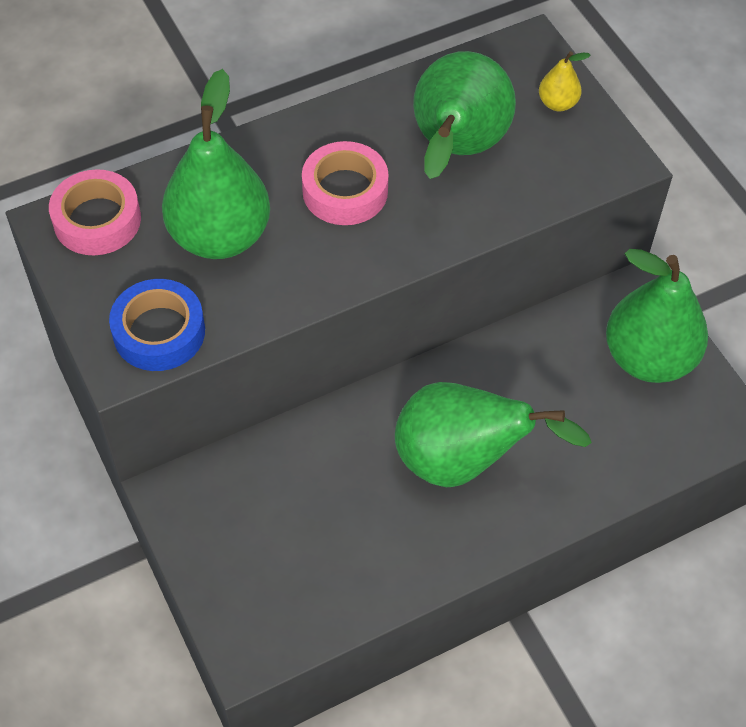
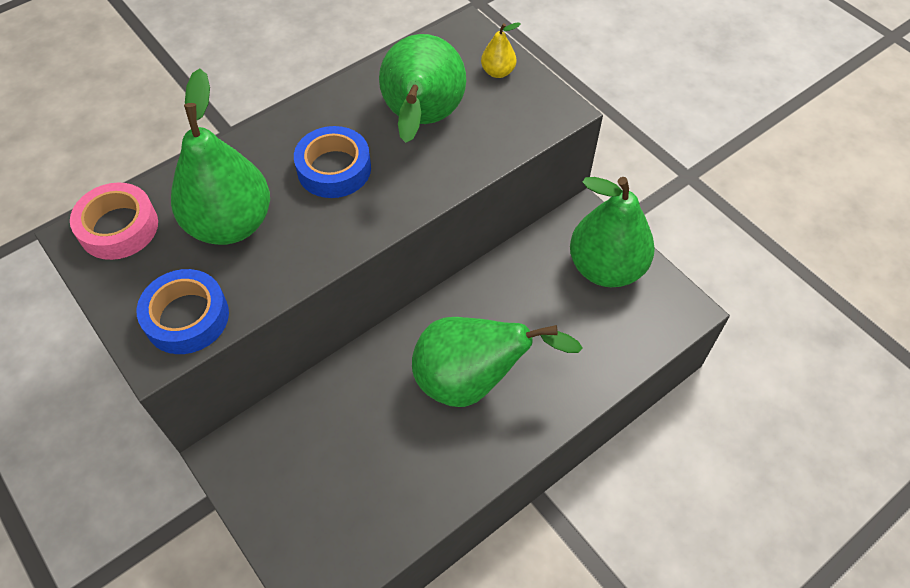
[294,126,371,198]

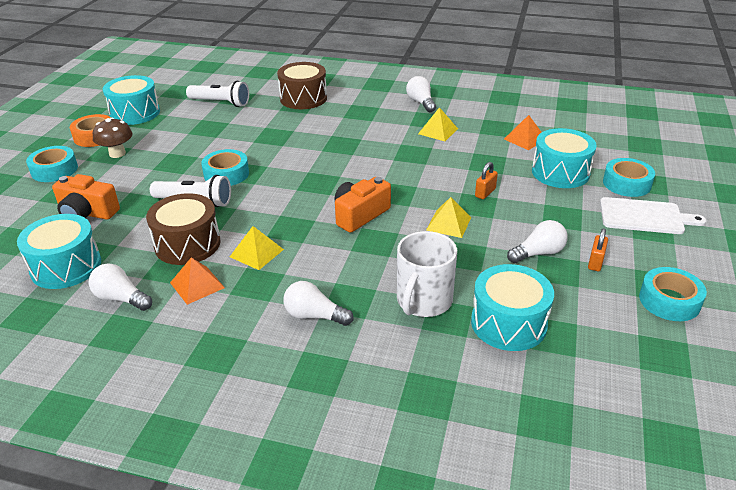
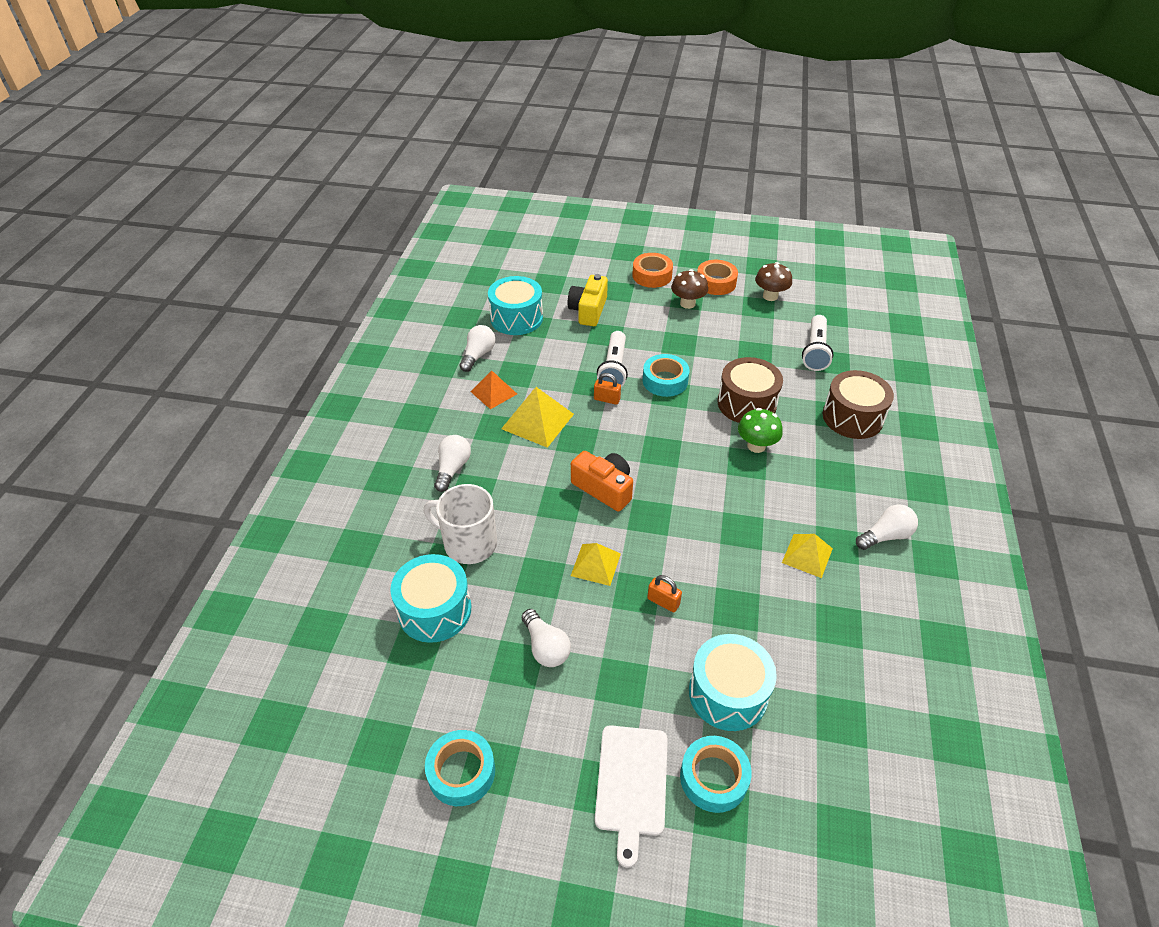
[504,115,542,150] (first image)
[738,408,783,453]
[718,357,783,423]
[594,373,621,405]
[755,262,792,301]
[632,253,673,288]
[567,274,608,326]
[501,387,574,448]

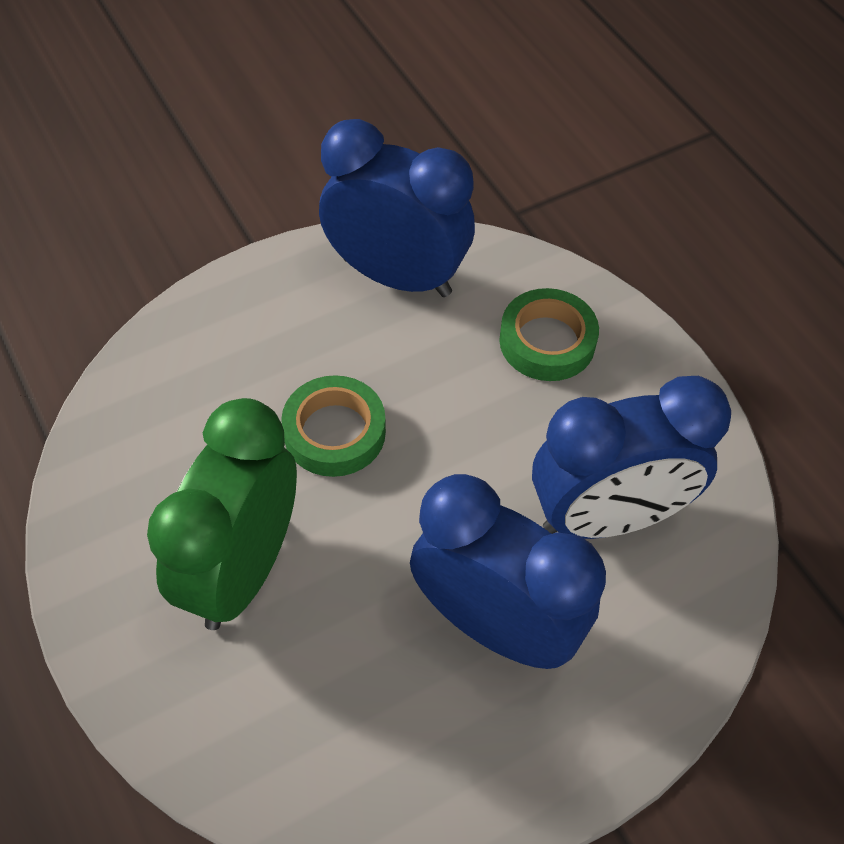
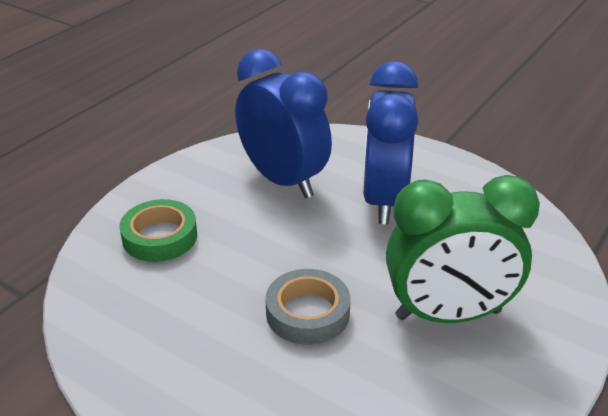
[319,119,475,297] (first image)
[266,269,351,345]

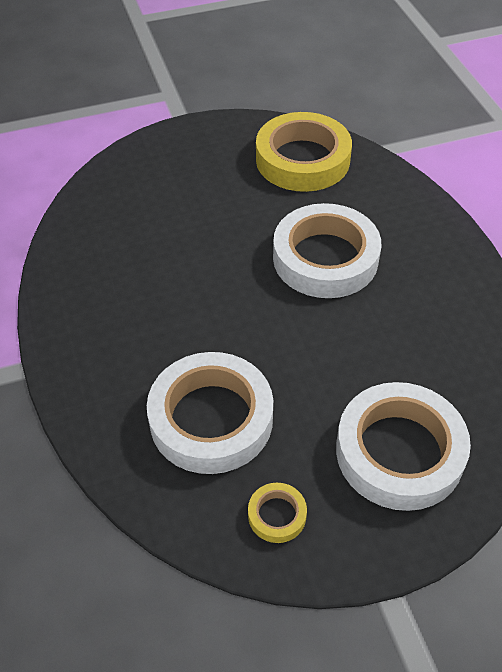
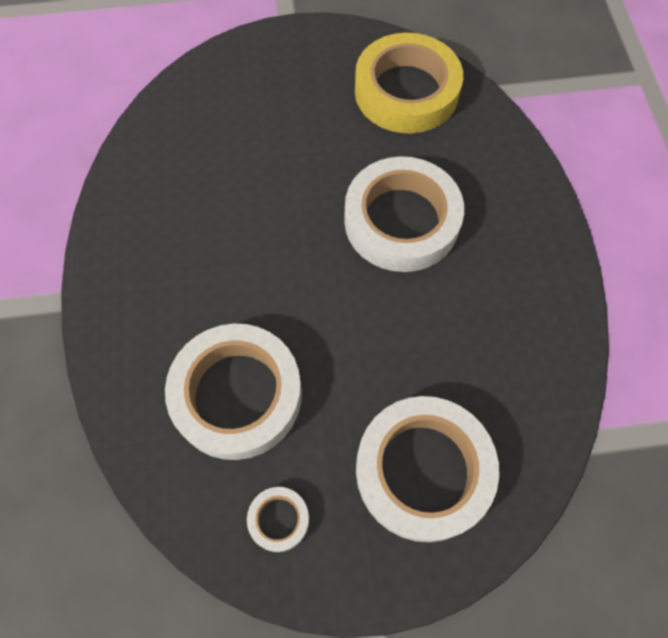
[247,487,309,552]

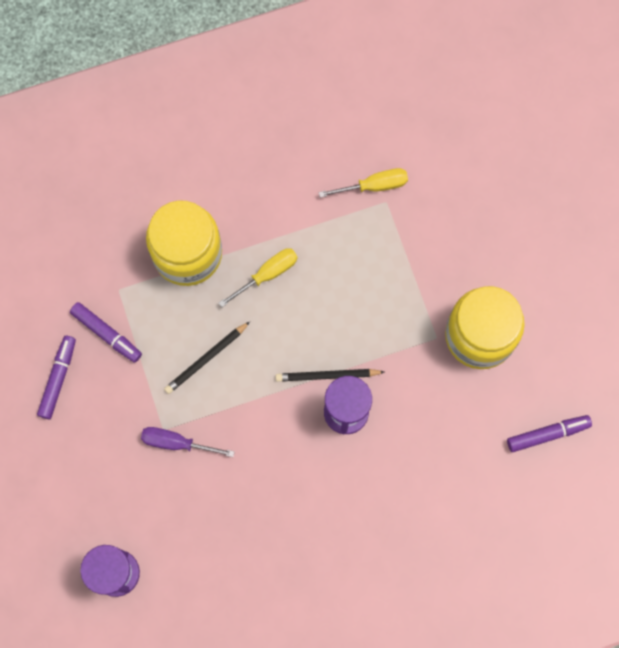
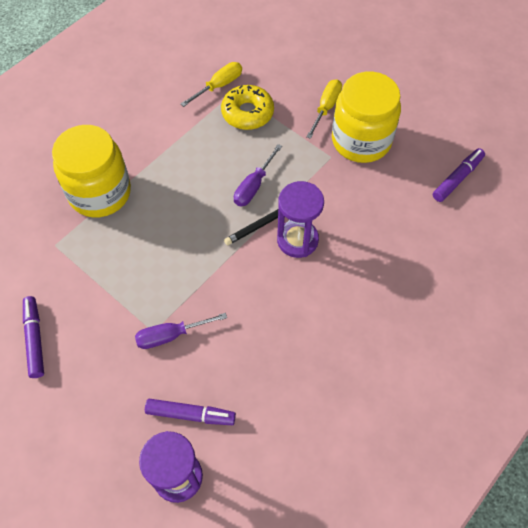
[164,322,250,394] (first image)
[221,85,274,130]
[234,144,282,206]
[145,399,236,425]
[306,79,342,139]

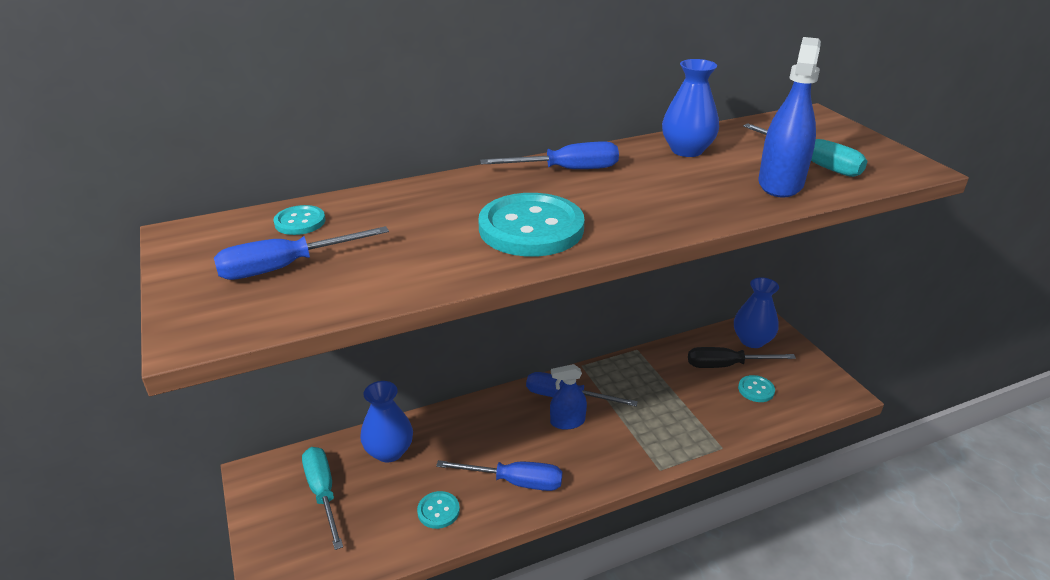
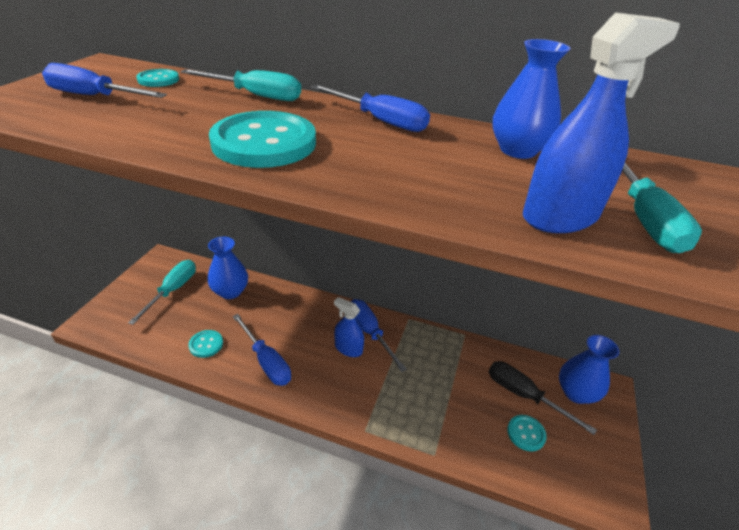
[181,69,301,101]

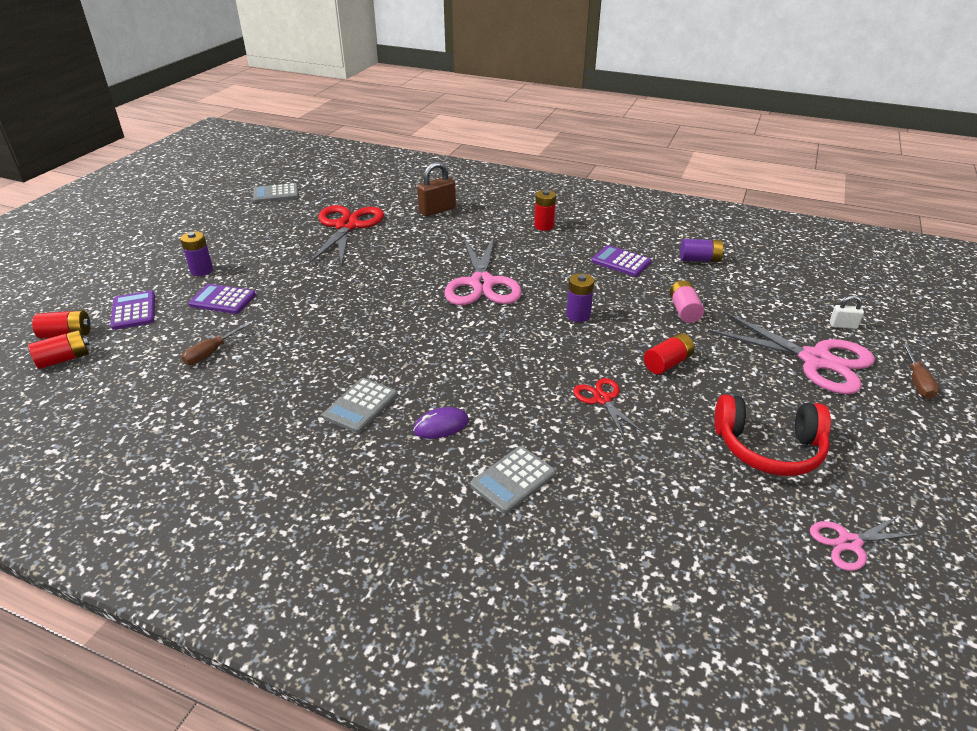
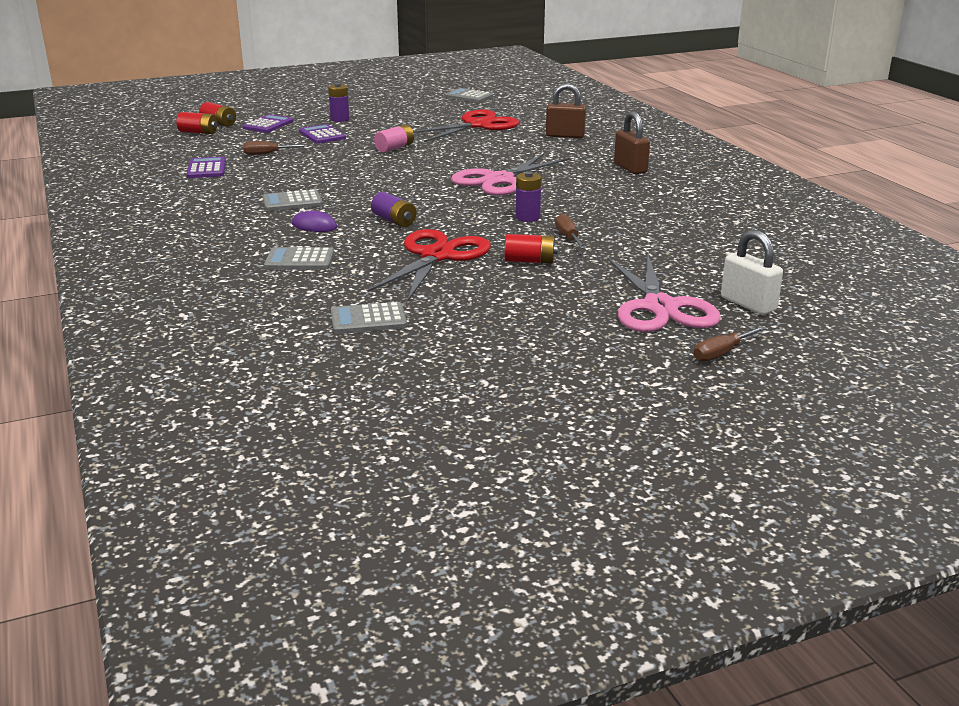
[714,395,831,476] (first image)
[810,515,920,571] (first image)
[331,302,407,334]
[555,214,586,249]
[187,156,226,178]
[374,124,414,152]
[371,192,416,227]
[614,111,650,174]
[368,229,491,301]
[721,230,783,315]

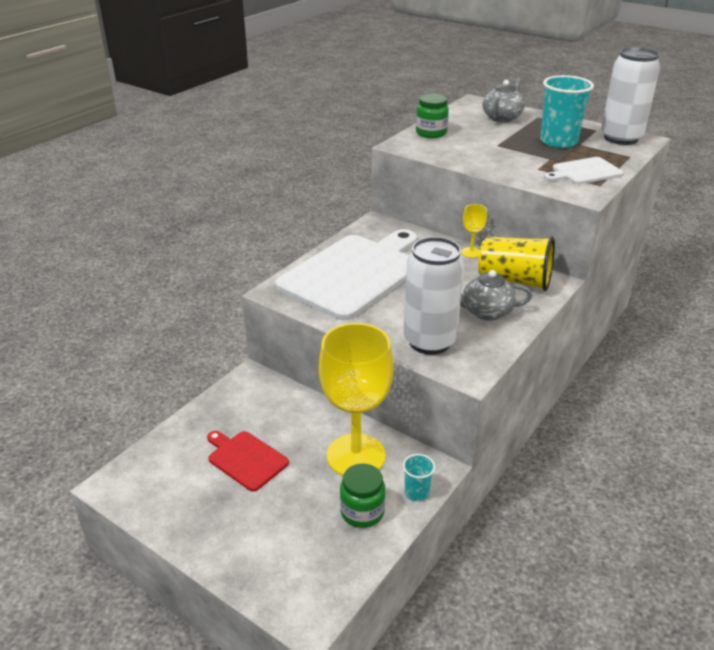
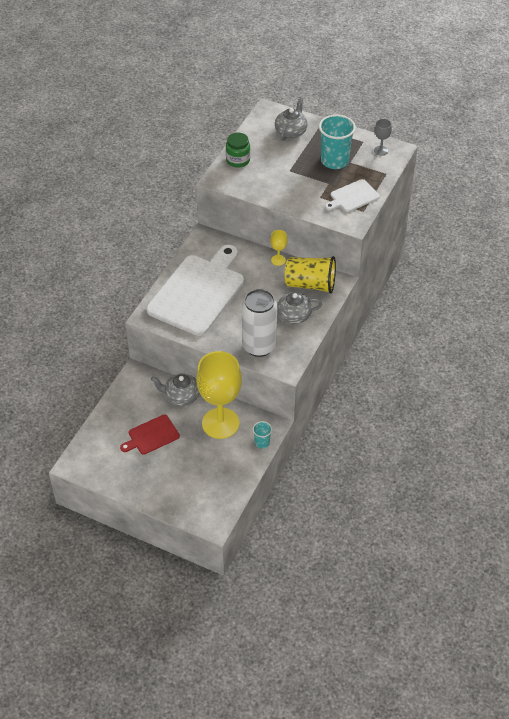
[340,463,385,528] (first image)
[151,374,202,406]
[374,119,392,156]
[120,415,180,455]

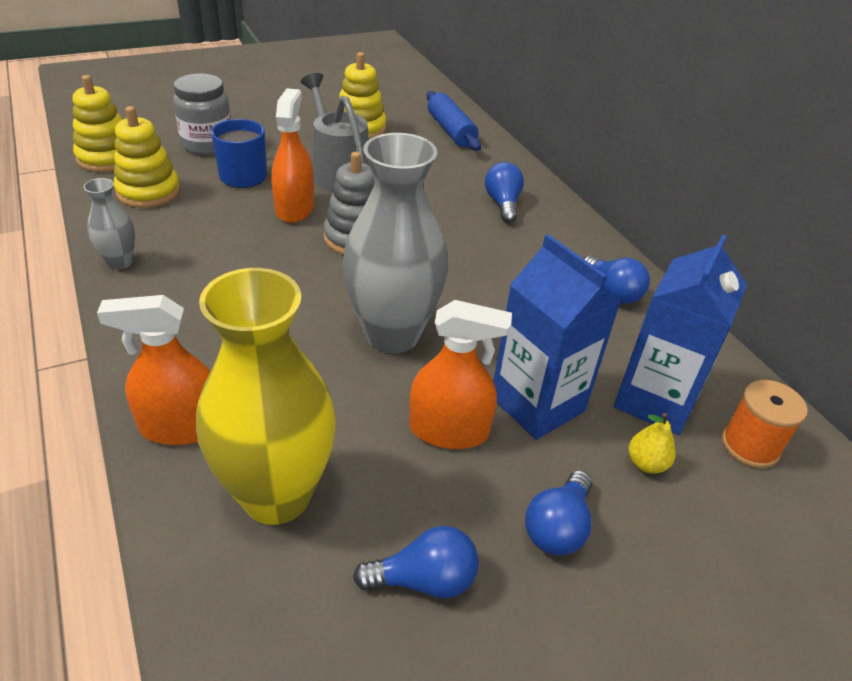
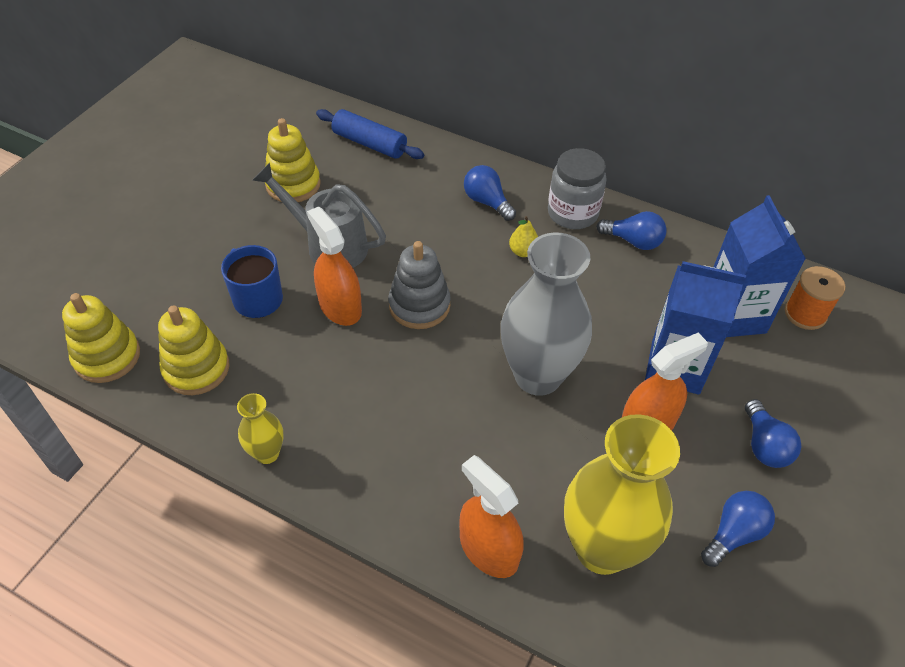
[548,148,606,229]
[509,216,538,257]
[237,393,283,464]
[459,455,524,578]

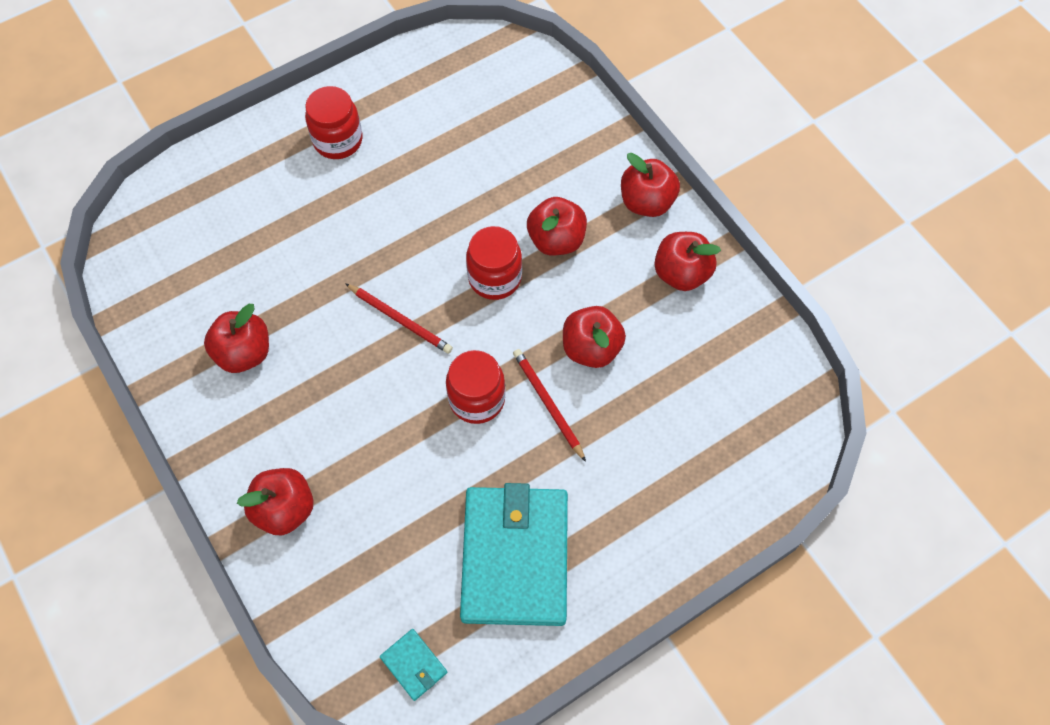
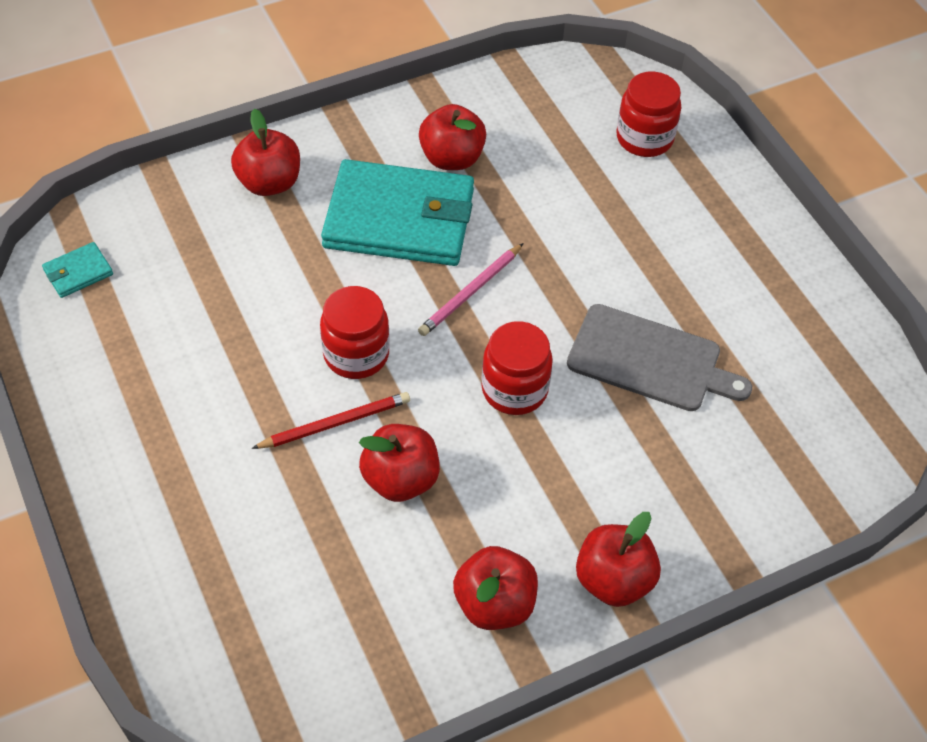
[527,197,587,256] (first image)
[567,304,752,411]
[616,72,681,157]
[321,159,474,266]
[418,243,524,336]

